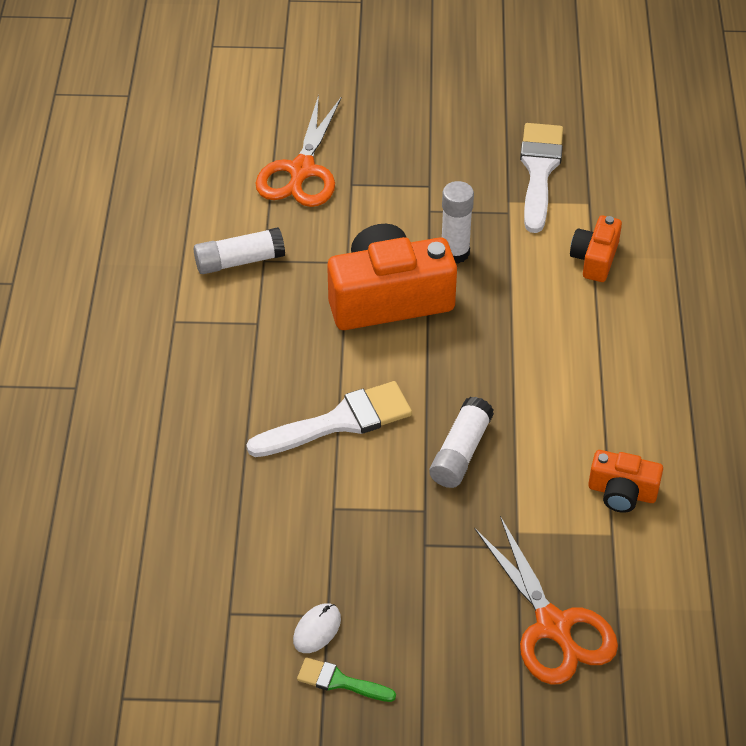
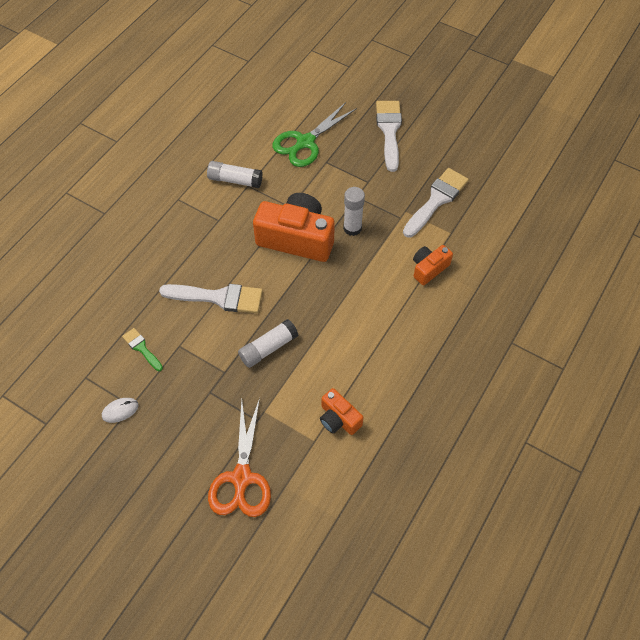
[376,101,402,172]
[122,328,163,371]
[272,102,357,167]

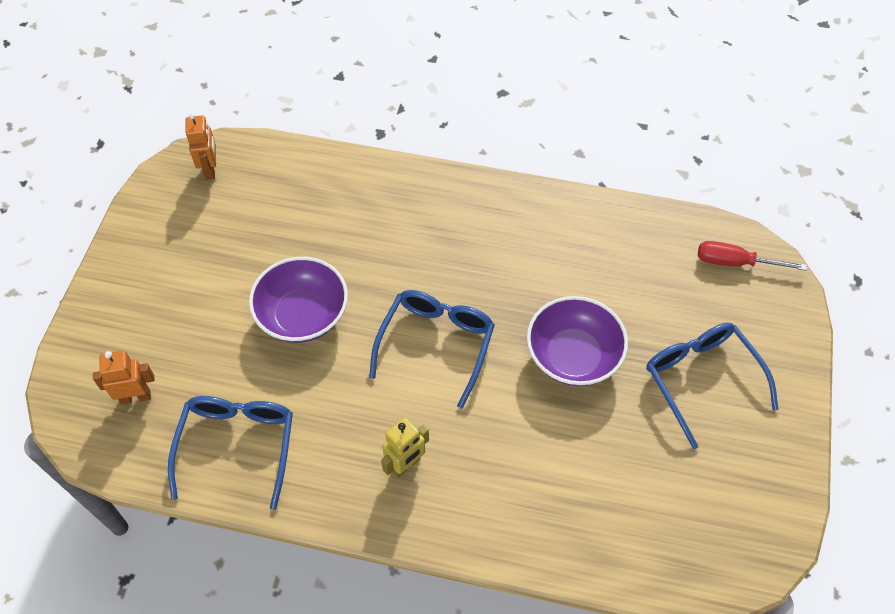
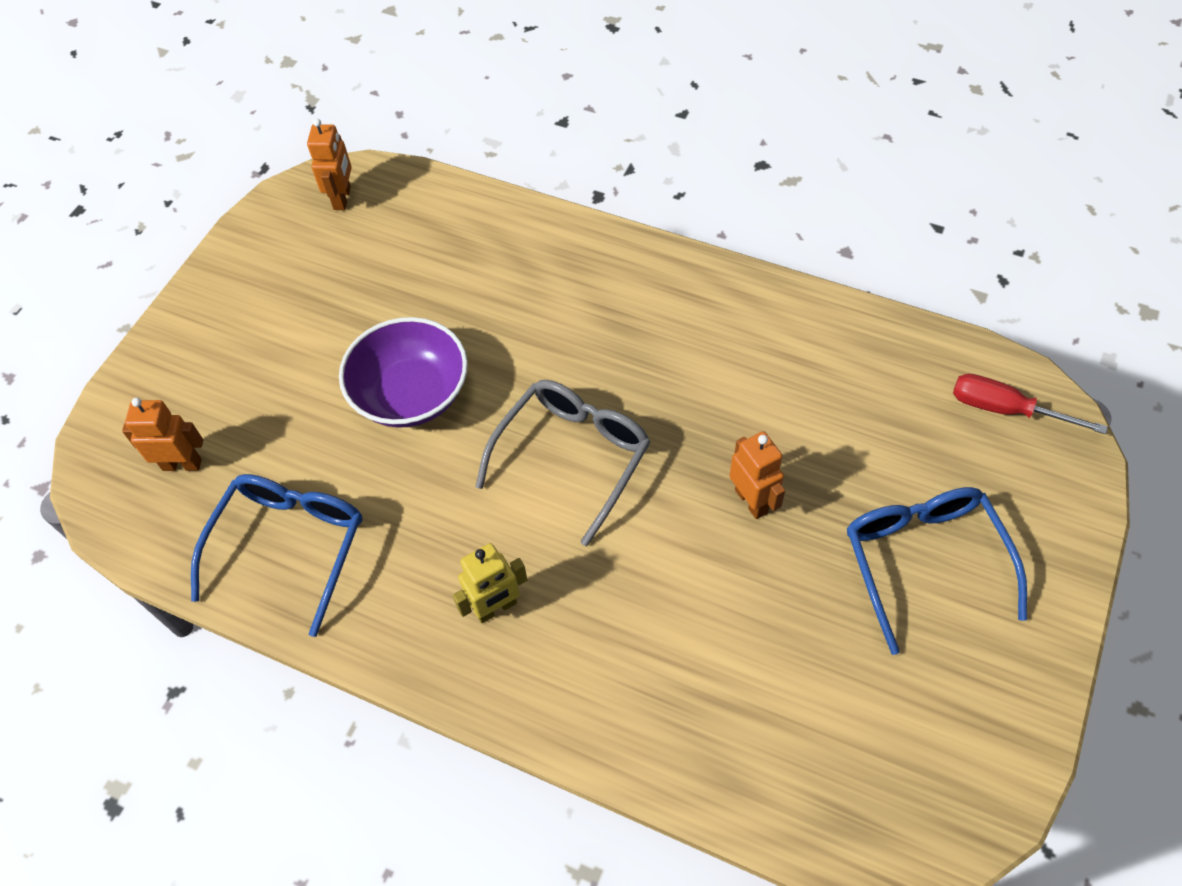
[730,431,785,519]
[475,380,650,546]

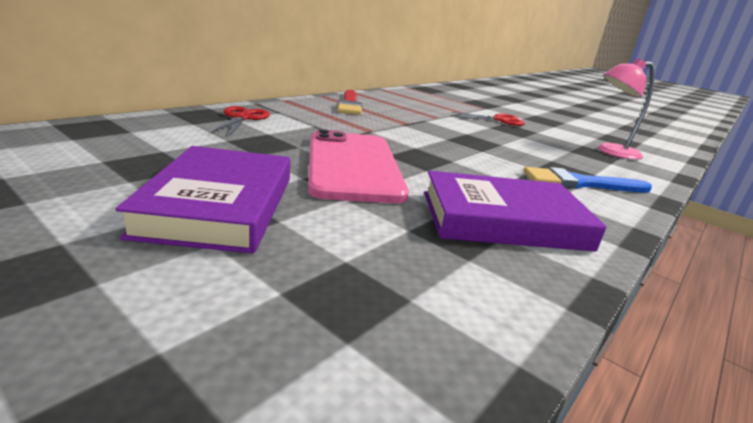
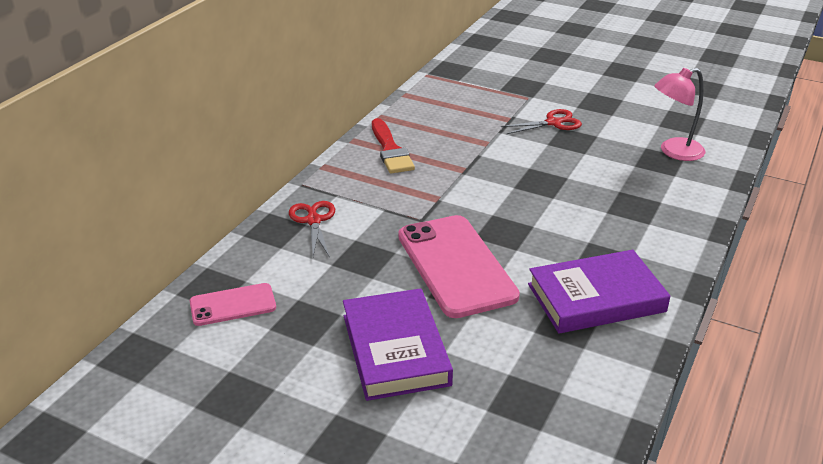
[523,167,652,192] (first image)
[190,283,276,326]

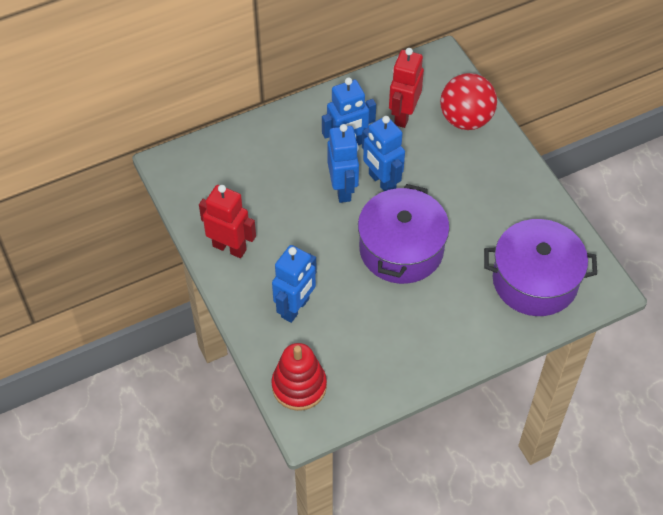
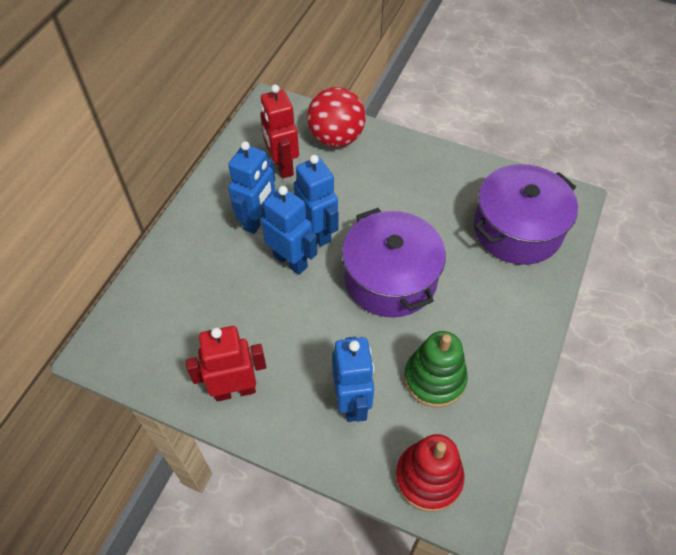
[404,331,468,408]
[294,155,338,247]

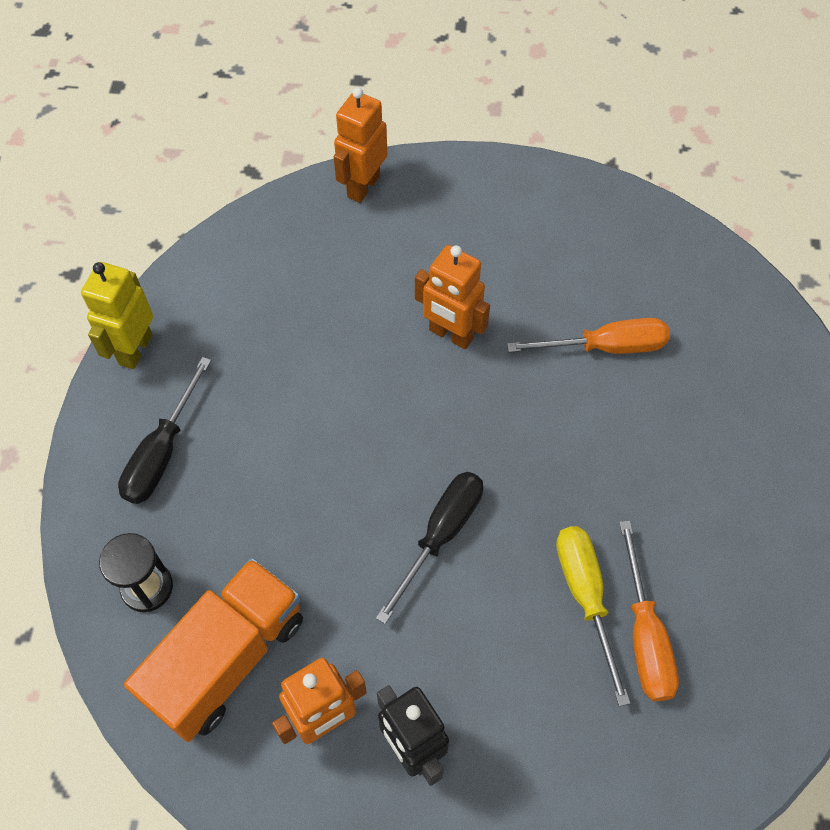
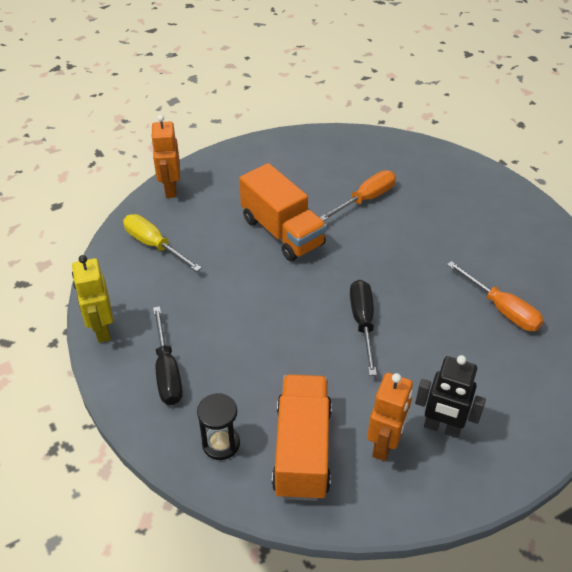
[123,214,202,271]
[239,163,327,262]

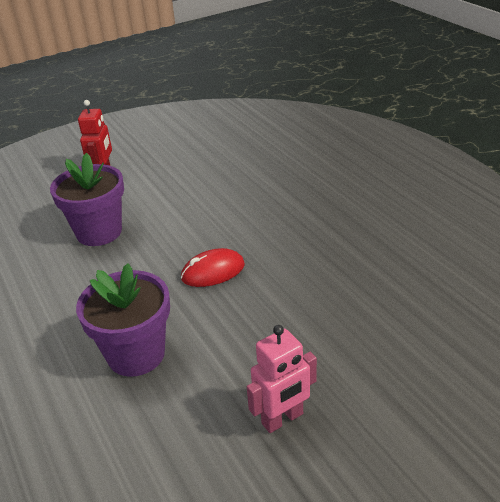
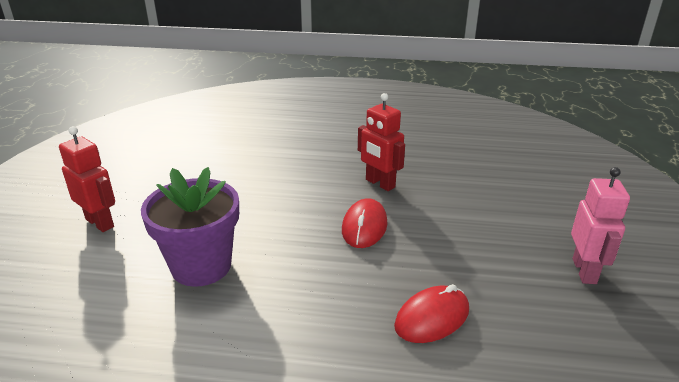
[358,93,405,191]
[394,284,469,343]

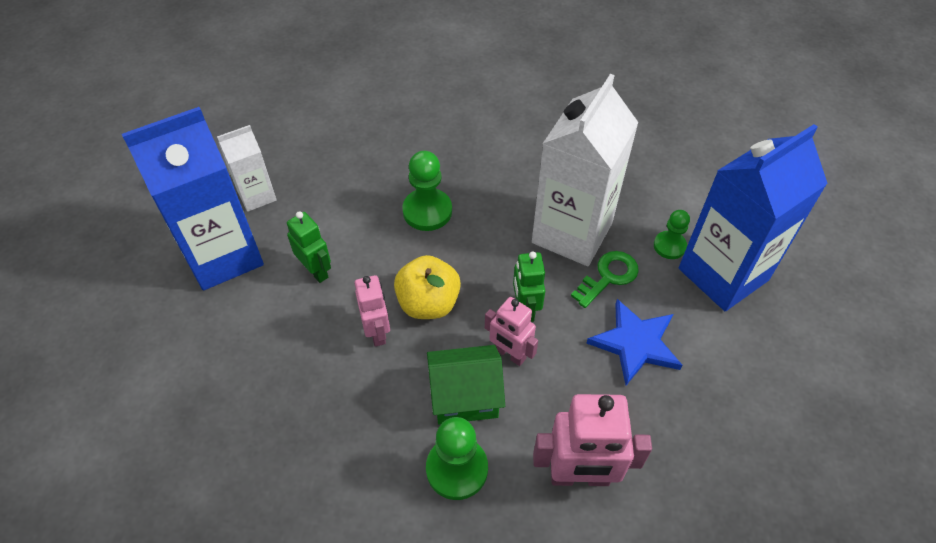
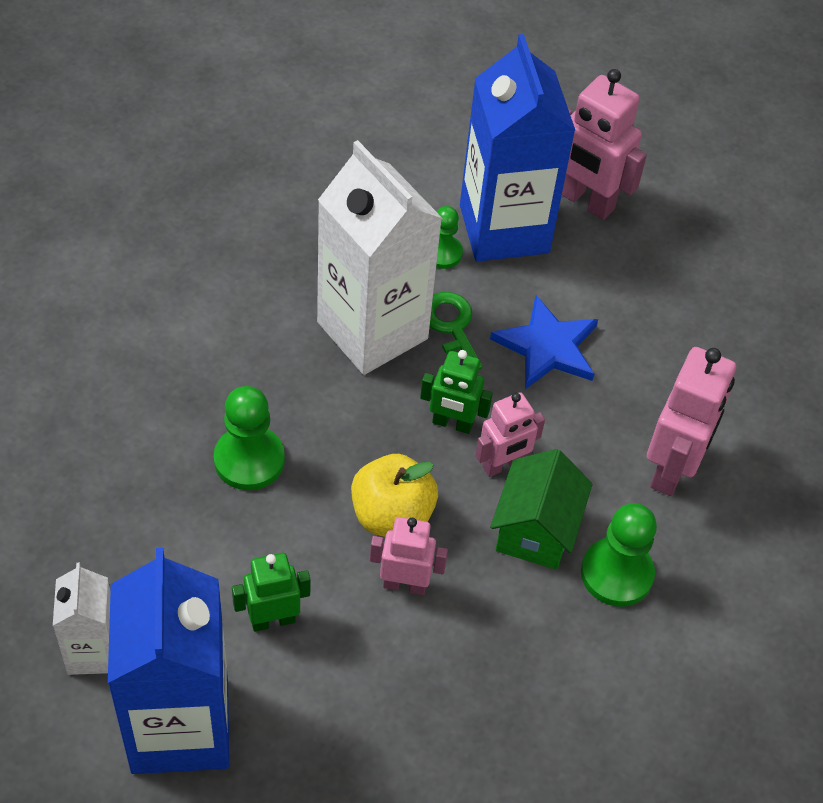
[562,69,647,220]

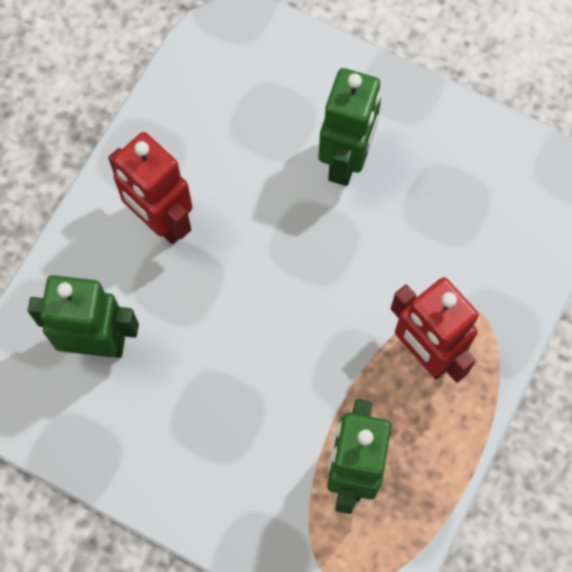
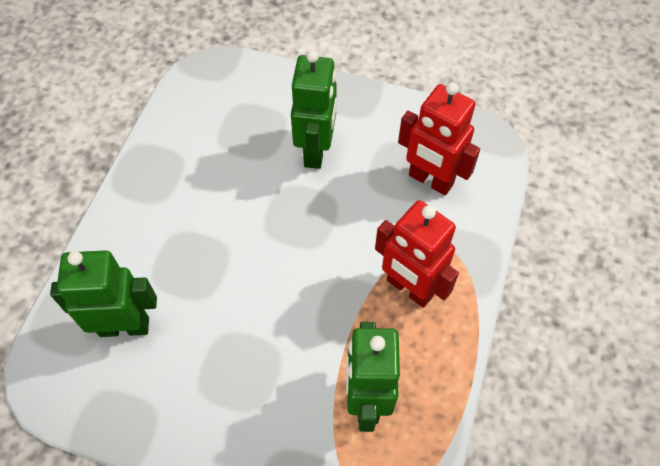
[398,82,480,195]

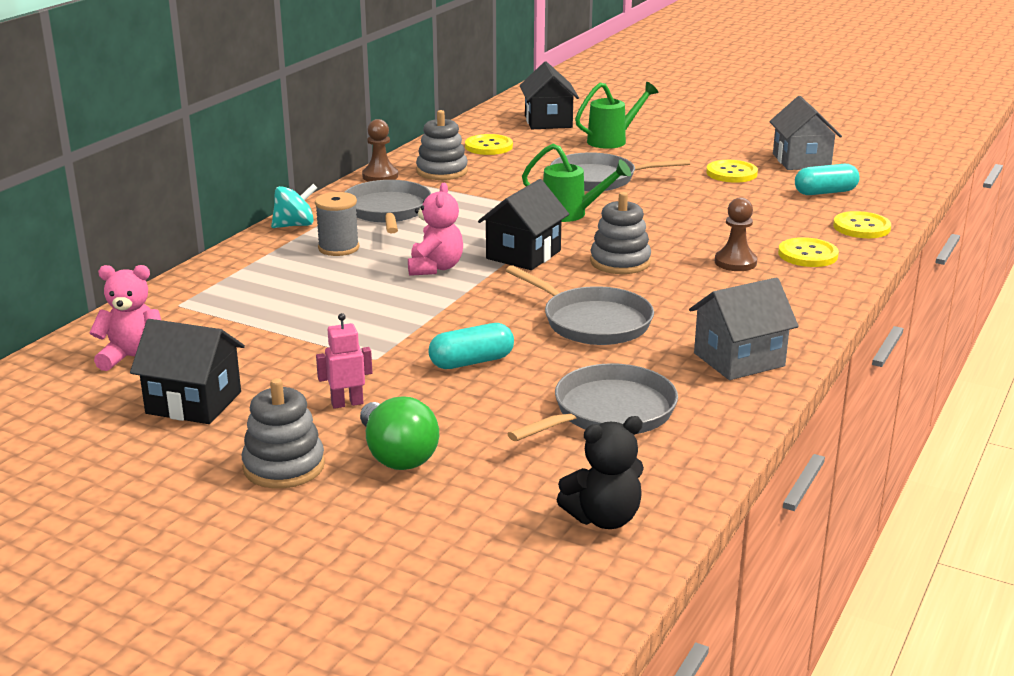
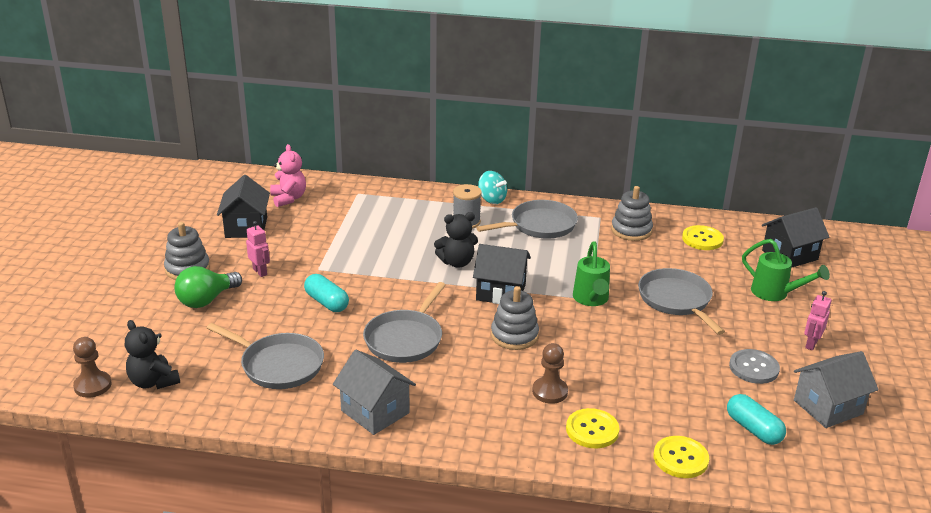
[804,291,831,350]
[73,337,112,398]
[434,212,478,268]
[729,349,780,384]

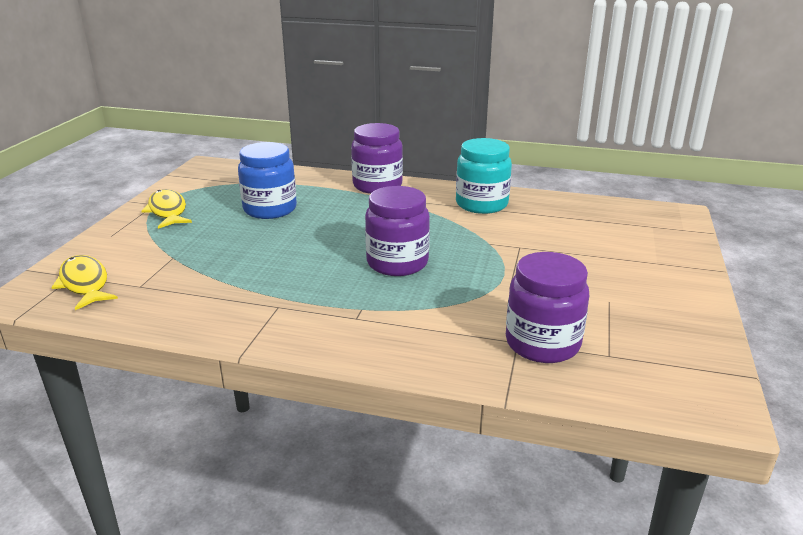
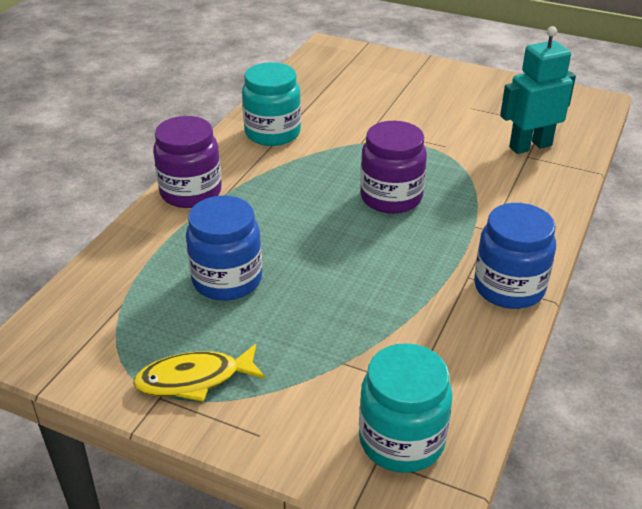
[474,203,556,309]
[359,343,452,473]
[500,26,576,154]

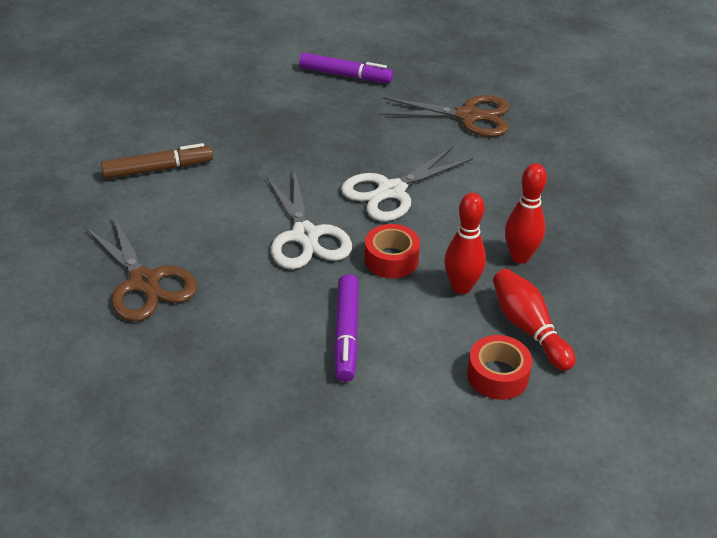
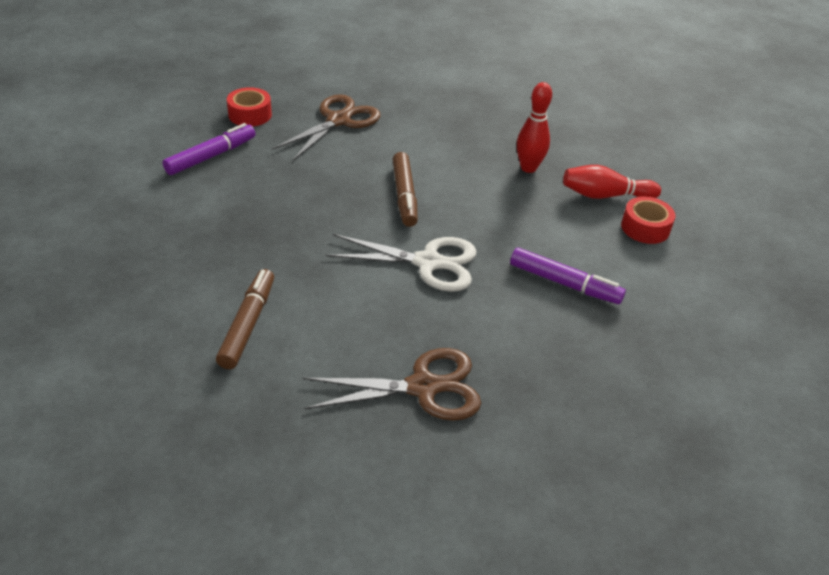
[444,193,486,294] (first image)
[227,87,272,127]
[393,152,418,227]

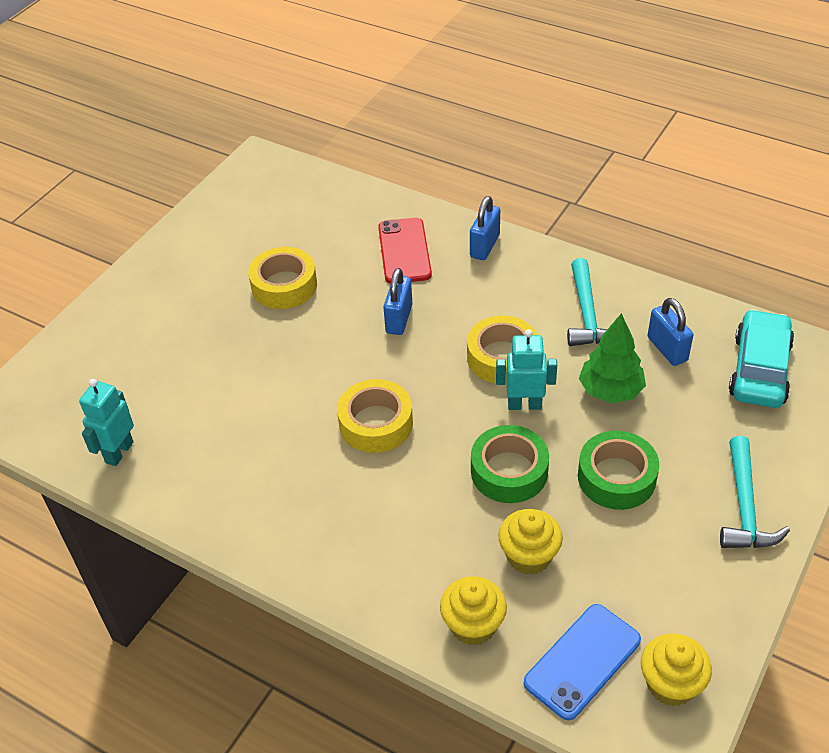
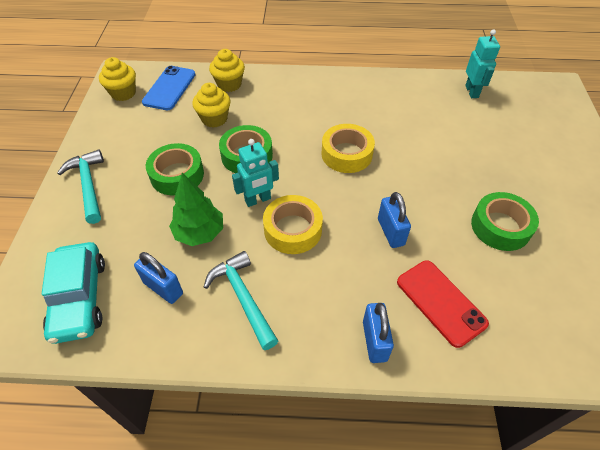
[471,192,539,251]

